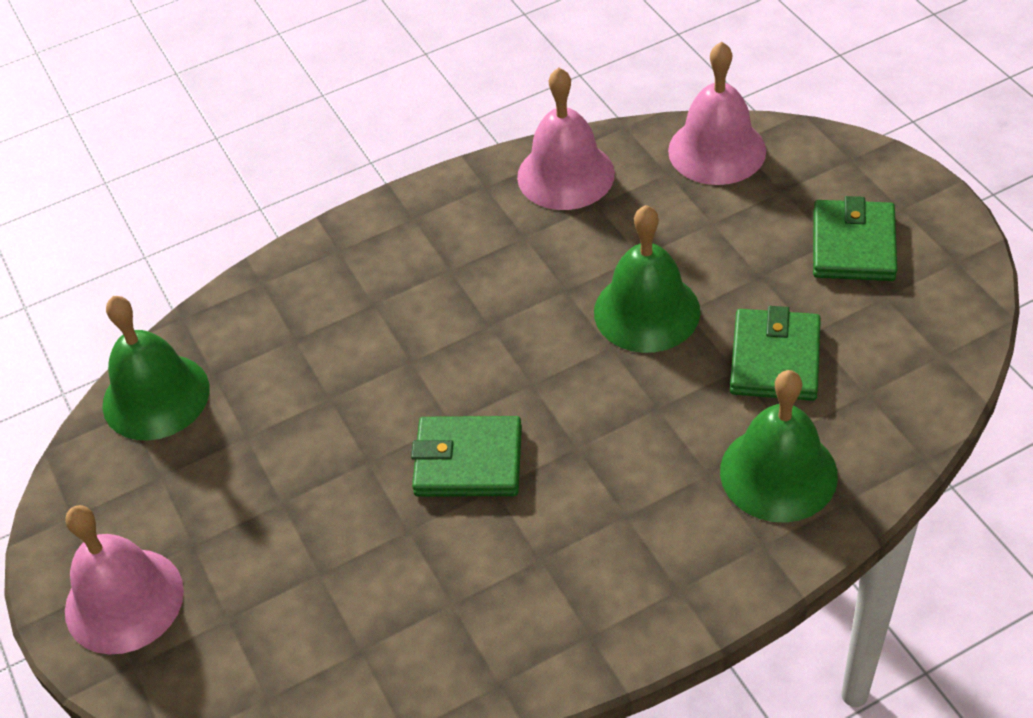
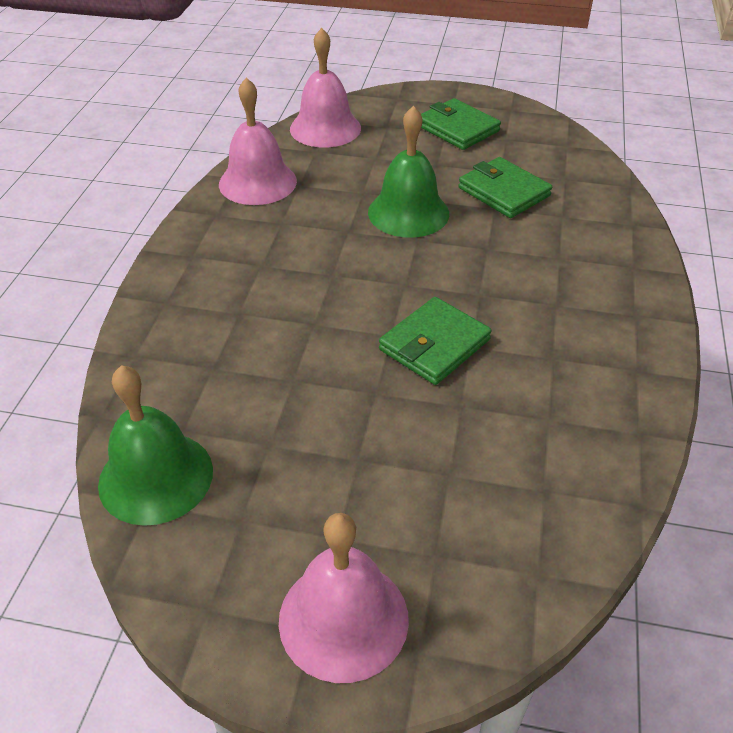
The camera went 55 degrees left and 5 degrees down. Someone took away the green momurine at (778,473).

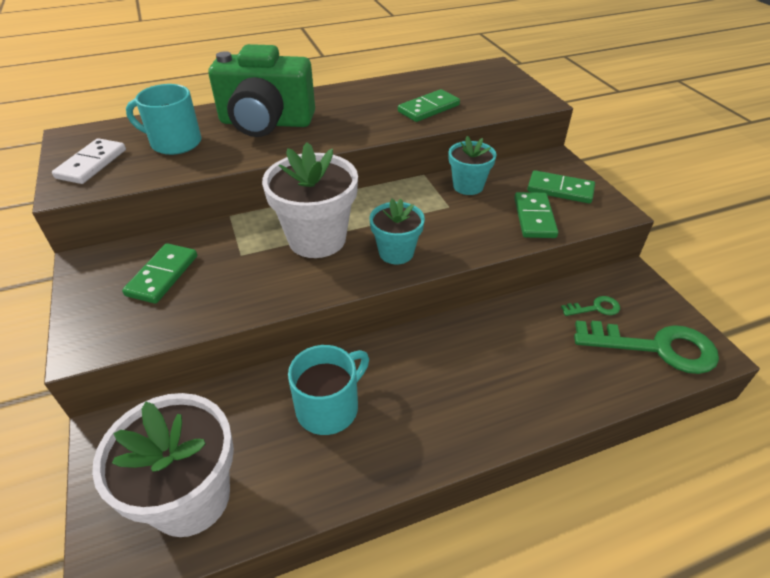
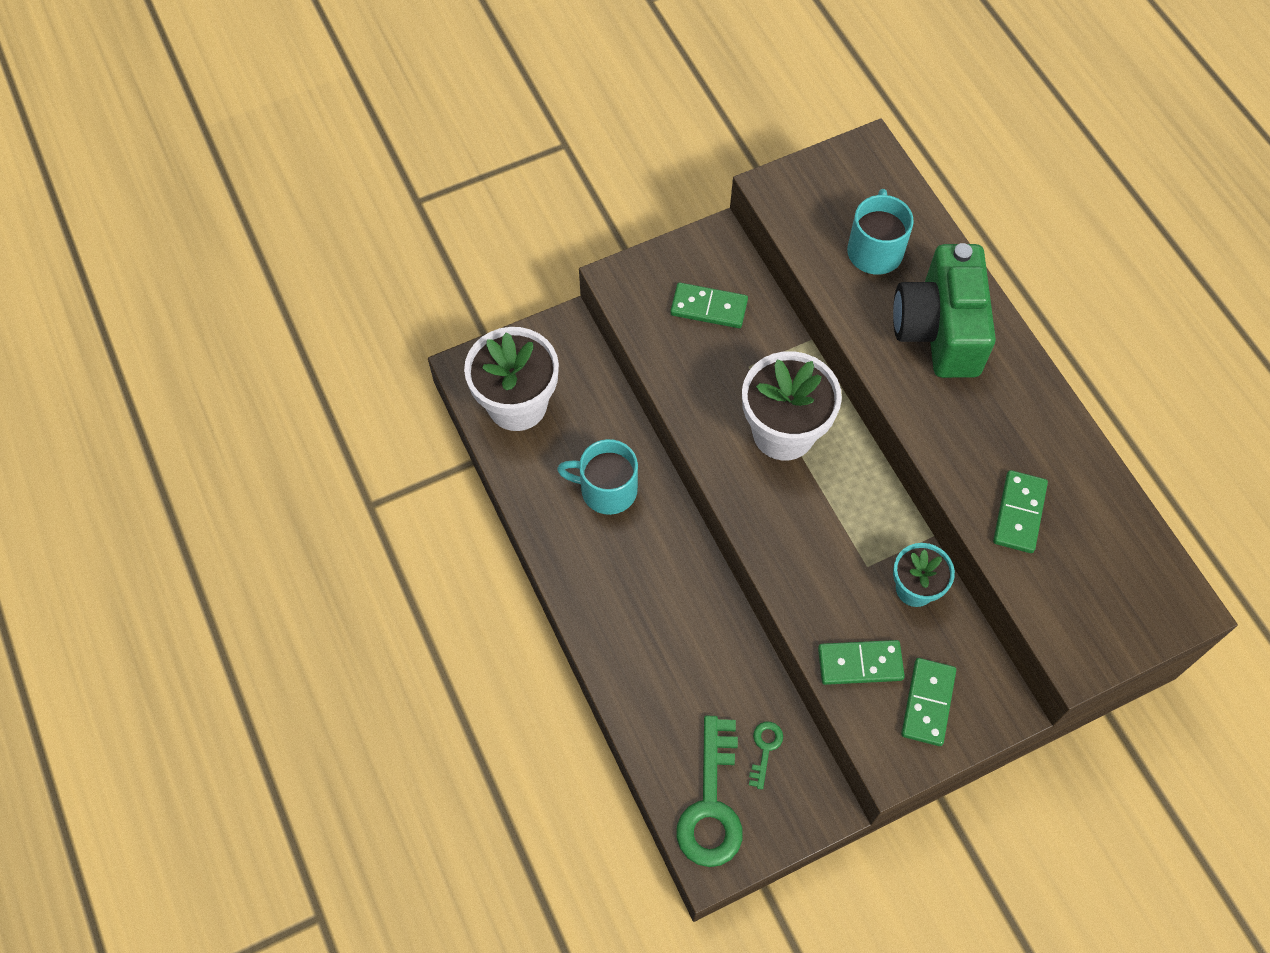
The camera went 85 degrees right and 20 degrees up. Someone took away the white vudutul at (92,164). Someone took away the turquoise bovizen at (396,252). Someone rotated the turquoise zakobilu at (329,407) by 150 degrees clockwise. Someone rotated the green vudutul at (428,108) by 60 degrees clockwise. Someone rotated the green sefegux at (595,308) by 150 degrees counterclockwise.

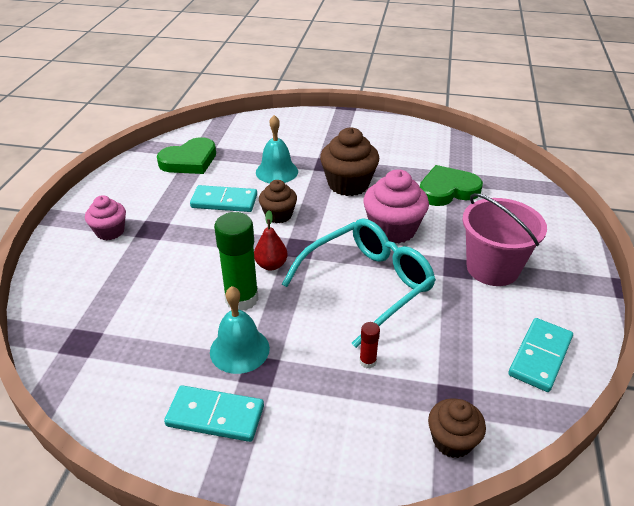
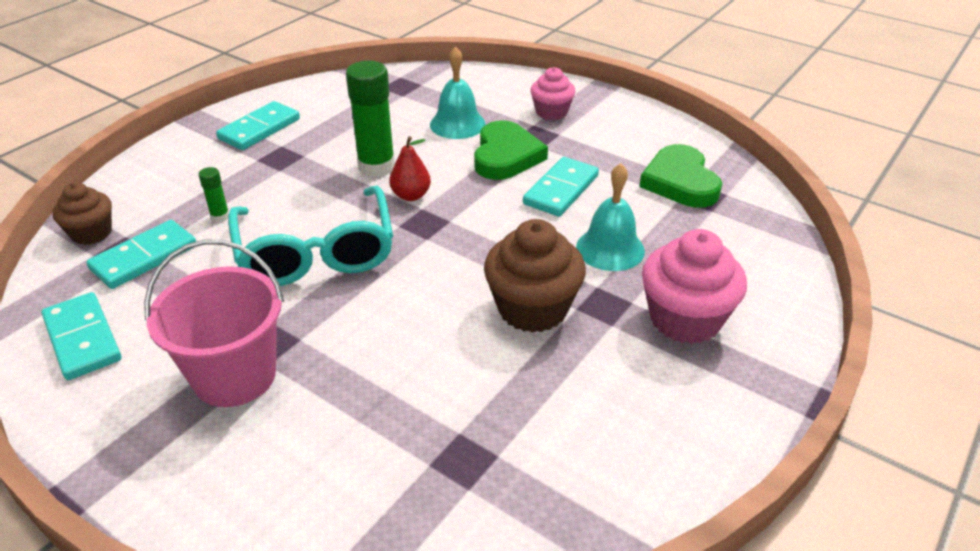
The camera went 115 degrees right and 0 degrees up. Someone took away the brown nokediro at (278,215). Someone put down the turquoise vudutul at (144,258). Someone carried the turquoise momurine from (239,349) to (457,124). Someone carried the pink nokediro from (393,229) to (685,319). Someone carried the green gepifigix from (447,190) to (506,156). Someone repainted the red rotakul at (367,361), which became the green rotakul at (220,216).

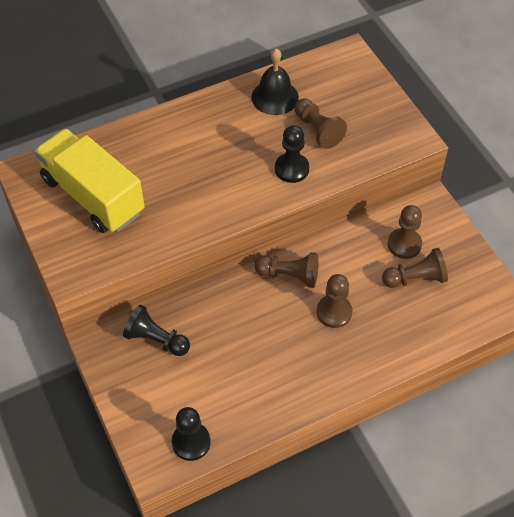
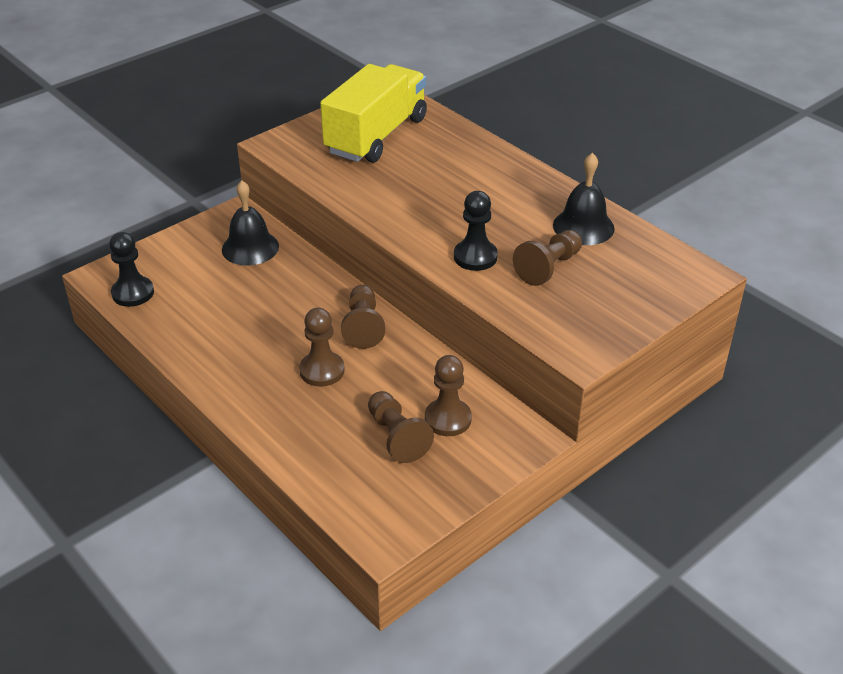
The camera went 75 degrees right and 15 degrees down. Someone swapped the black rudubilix at (156,339) for the black momurine at (250,247).

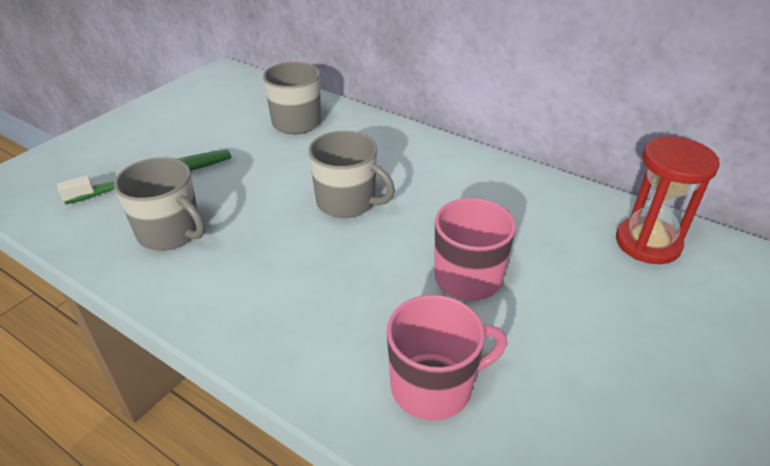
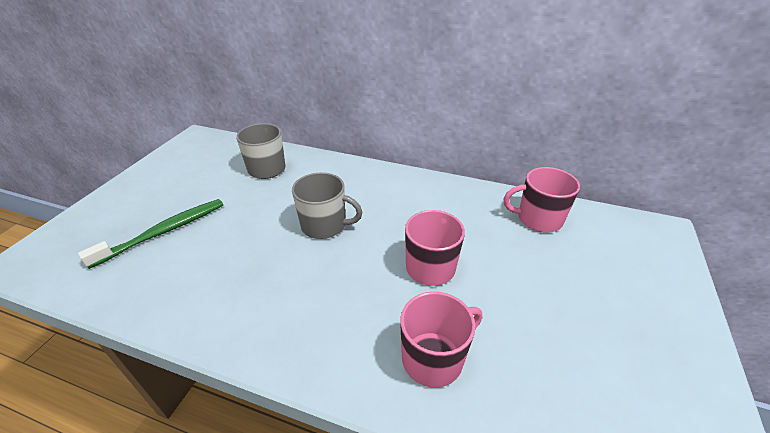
The camera went 15 degrees left and 0 degrees up. Someone took away the grey zakobilu at (171,233). Someone swapped the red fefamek at (647,243) for the pink zakobilu at (538,219).

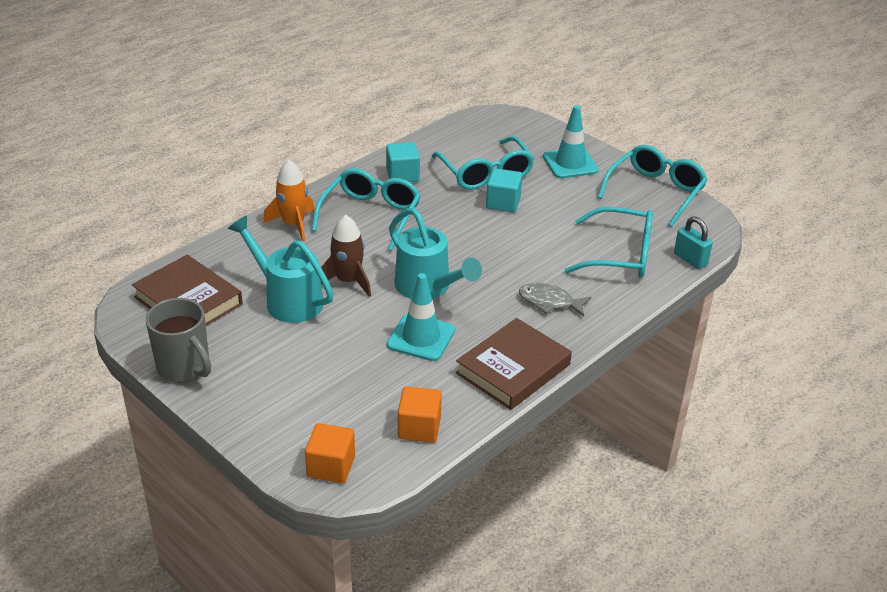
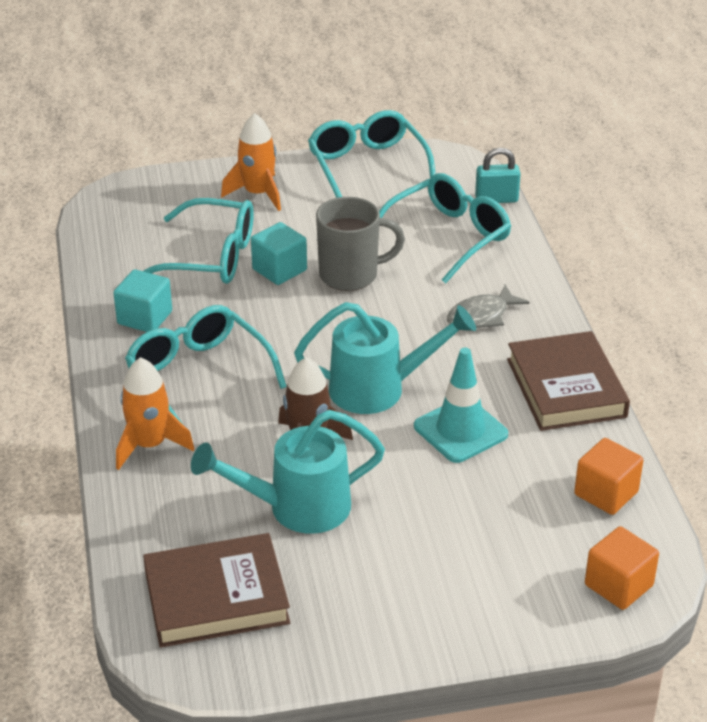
The camera went 55 degrees left and 0 degrees up. Someone carried the grey zakobilu from (184,368) to (351,275). Someone swapped the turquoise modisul at (570,163) for the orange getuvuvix at (258,194).

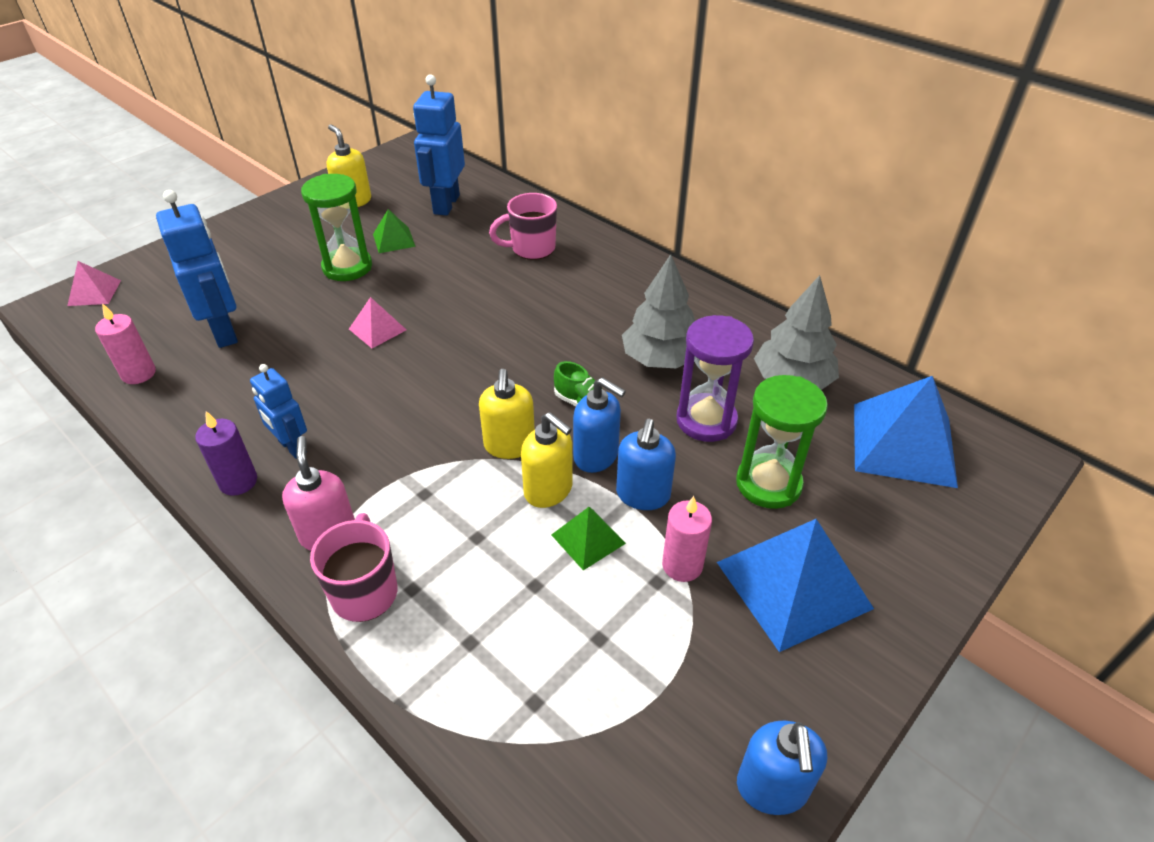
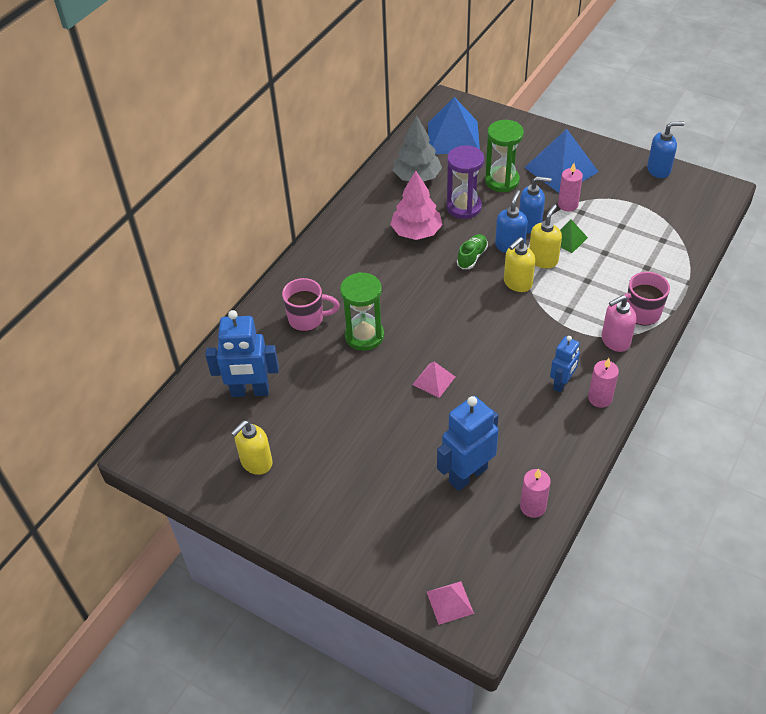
The camera went 100 degrees left and 5 degrees up. Someone took away the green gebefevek at (393,240). Someone carried the green fefamek from (347,267) to (364,336). Someone repainted the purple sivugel at (238,482), which became the pink sivugel at (600,398). Someone repainted the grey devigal at (660,359), which became the pink devigal at (416,232). Someone rotated the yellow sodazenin at (509,446) by 150 degrees clockwise. Someone rotated the pink zakobilu at (531,249) by 60 degrees counterclockwise.

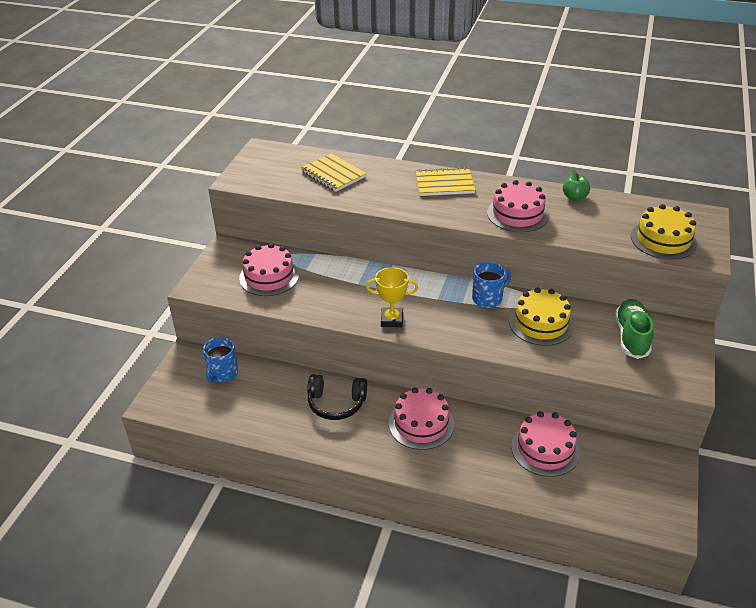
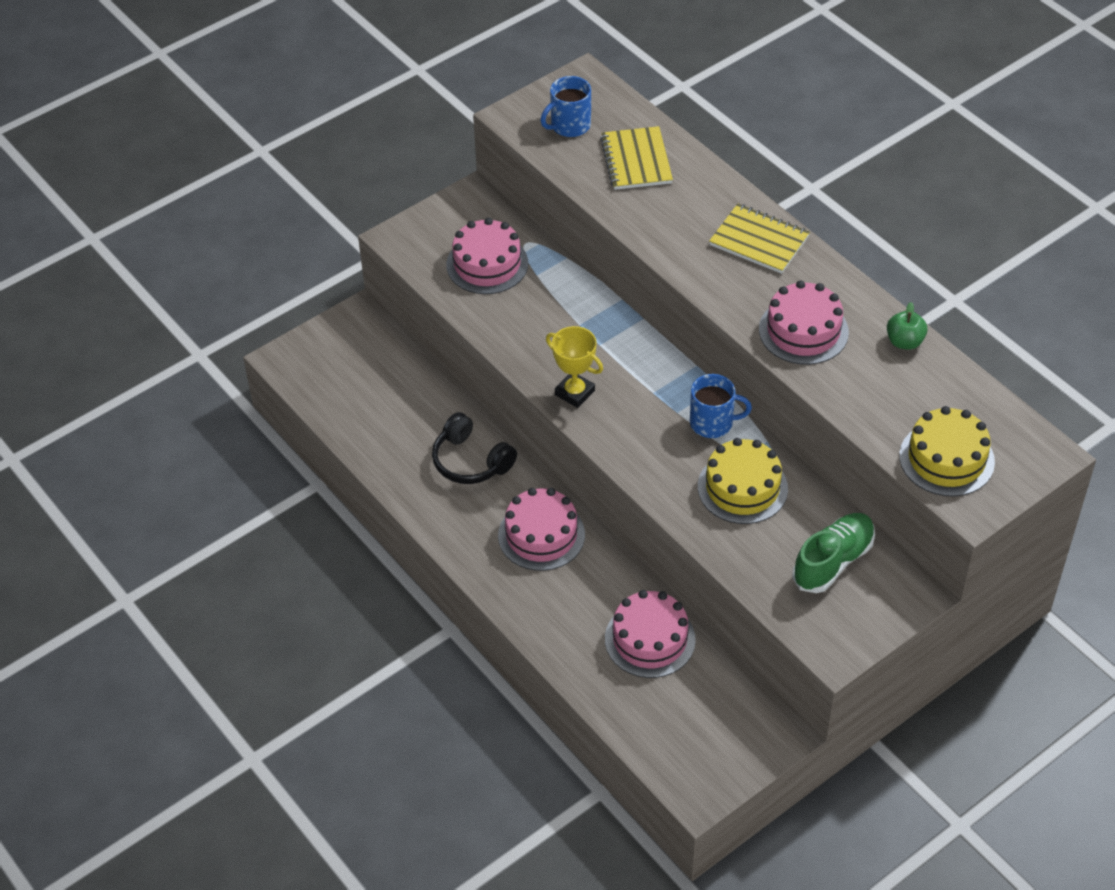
The camera went 35 degrees right and 10 degrees up. Someone carried the blue zakobilu from (222,373) to (569,125).

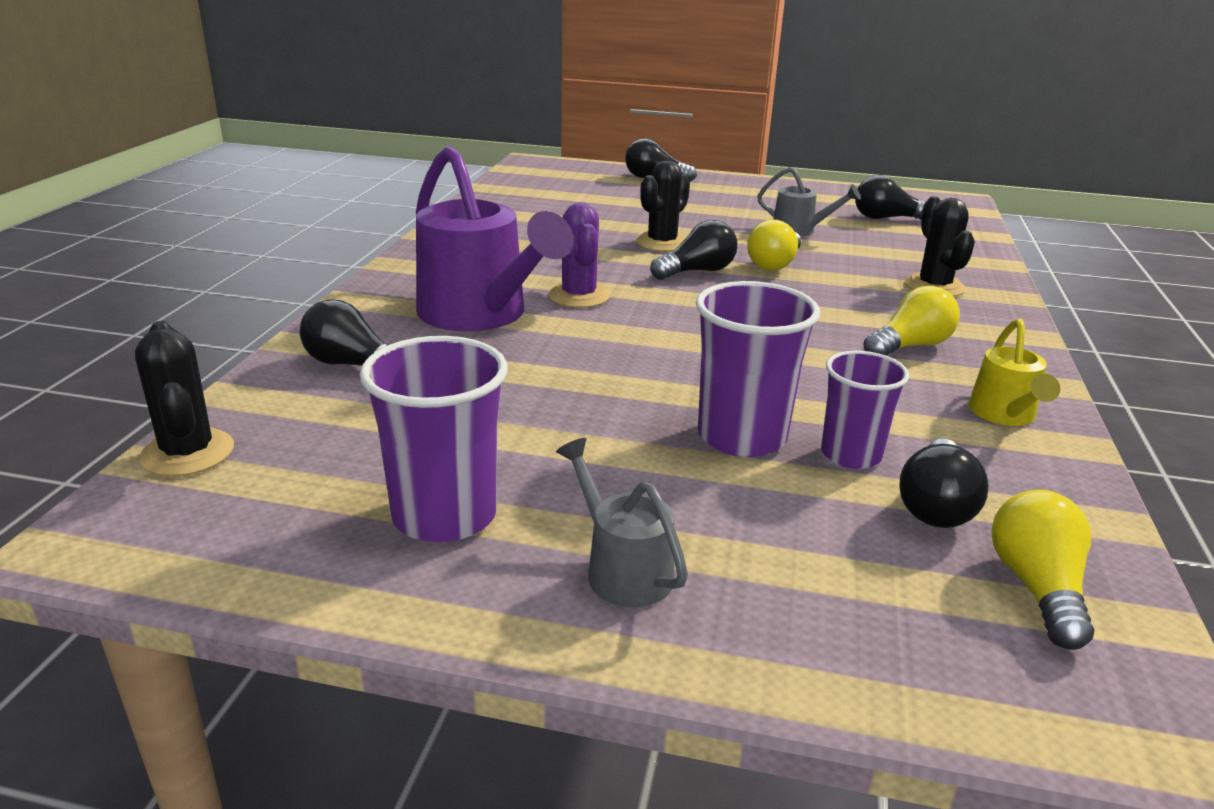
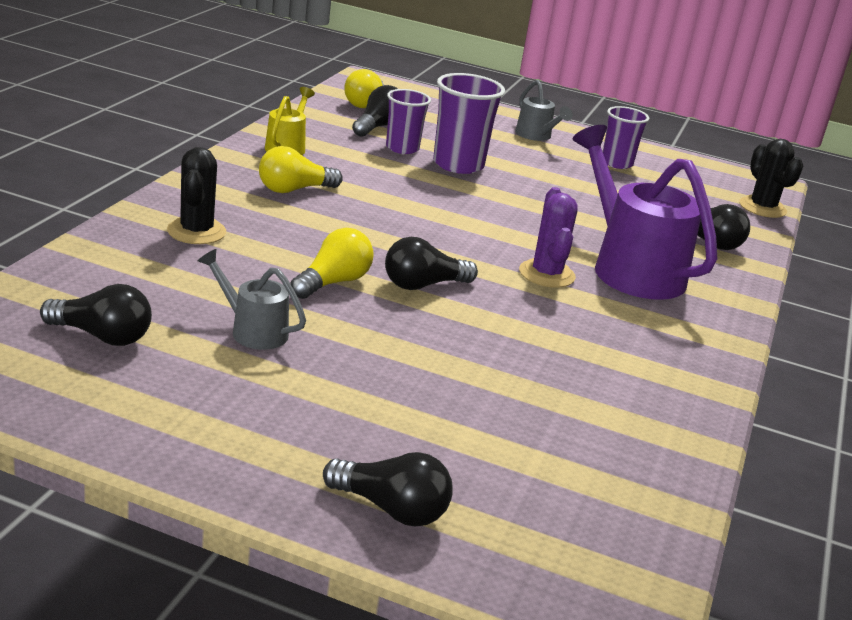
The camera went 175 degrees left and 0 degrees up. Someone took away the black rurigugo at (662,243). Someone scaled the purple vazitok at (444,515) by 0.66.

